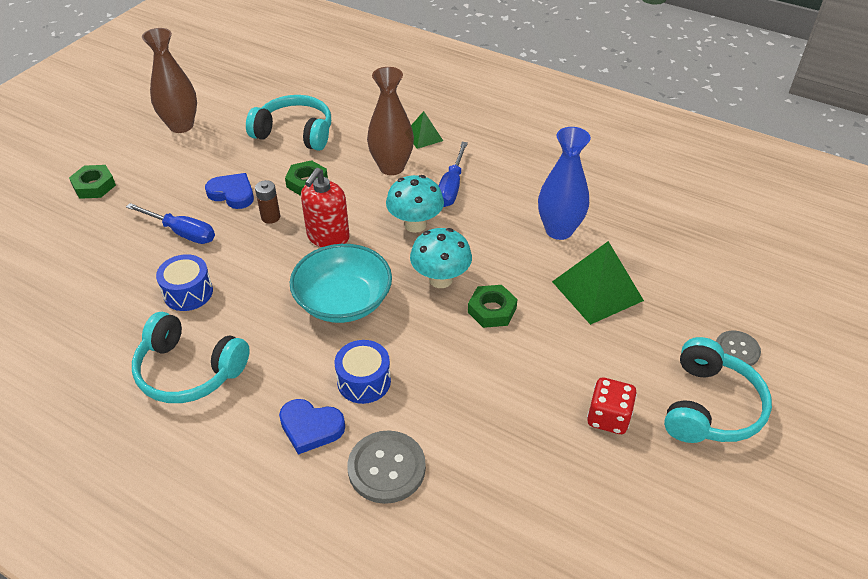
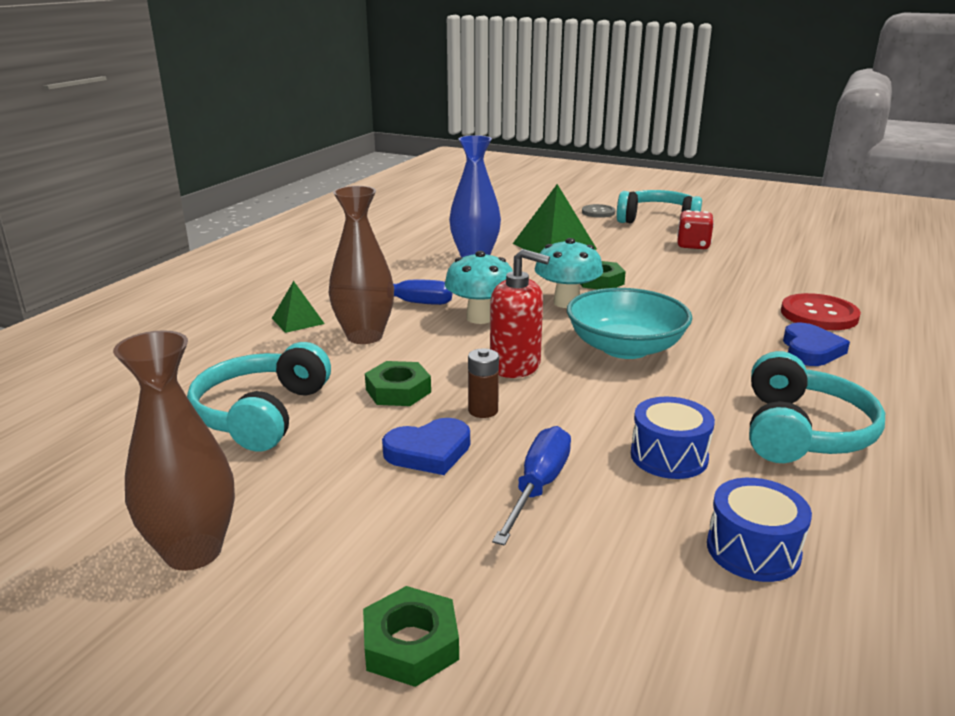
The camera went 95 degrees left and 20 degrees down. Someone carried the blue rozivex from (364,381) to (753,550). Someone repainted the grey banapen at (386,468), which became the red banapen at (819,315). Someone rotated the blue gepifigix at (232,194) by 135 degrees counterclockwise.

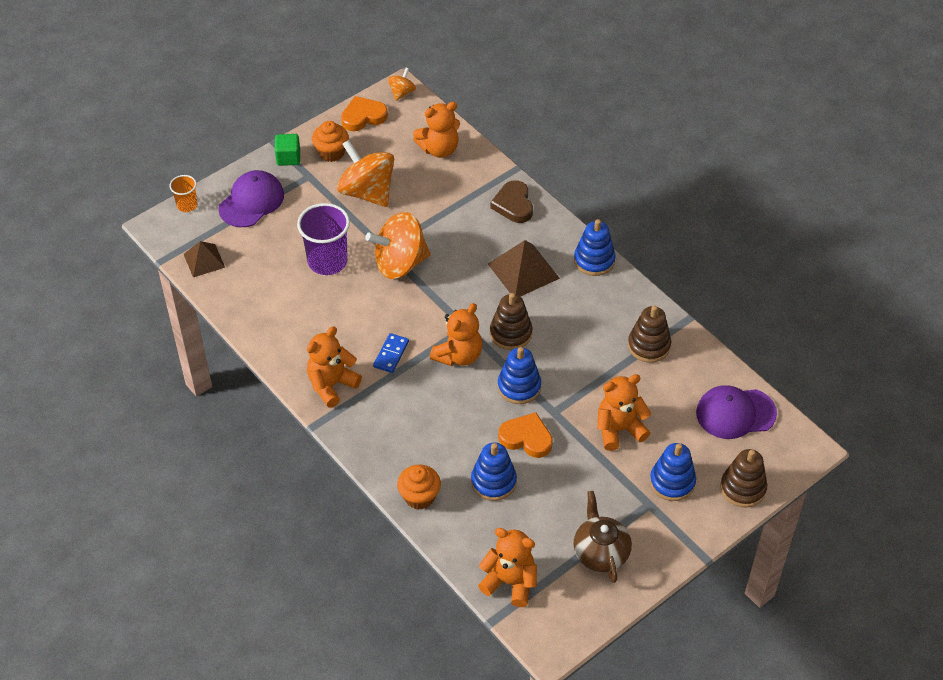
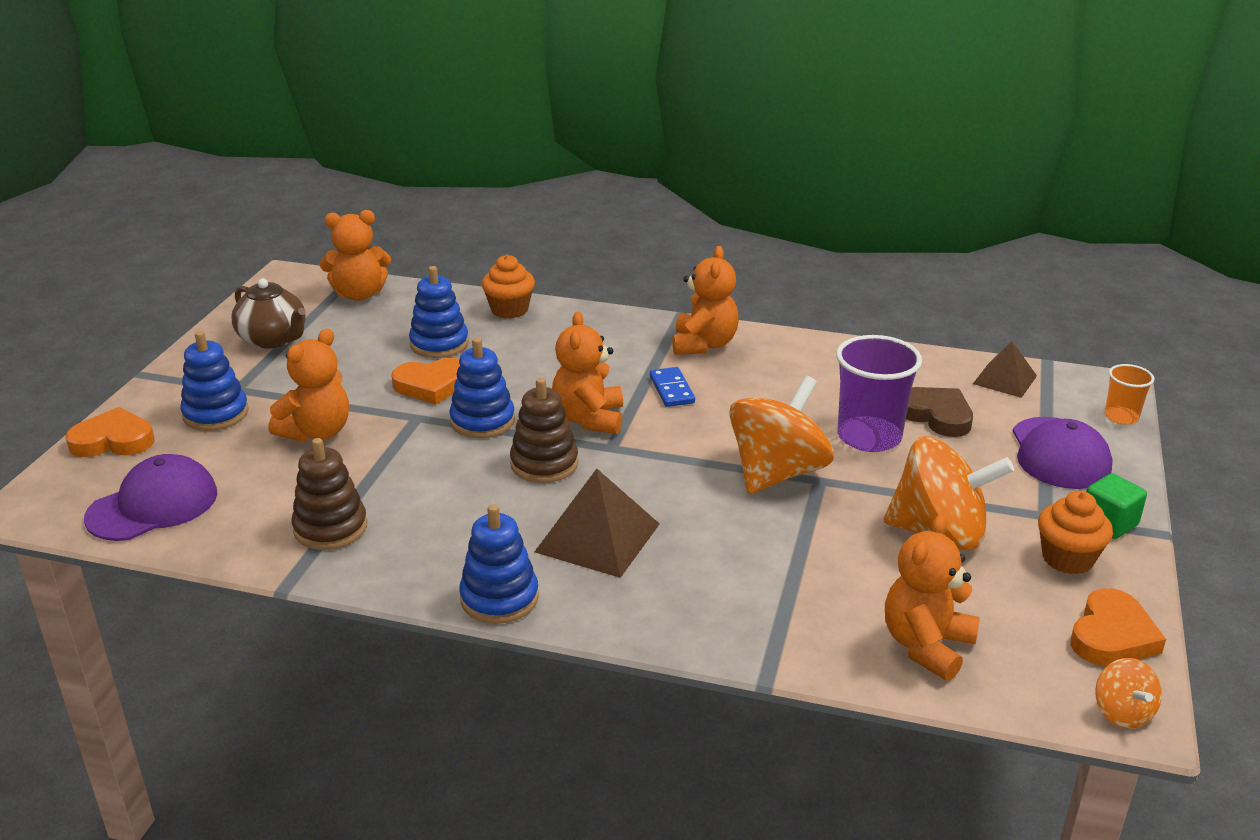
The camera went 145 degrees right and 20 degrees down. Someone carried the brown gepifigix from (513,205) to (936,415). Someone swapped the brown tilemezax at (743,488) for the orange gepifigix at (113,440).

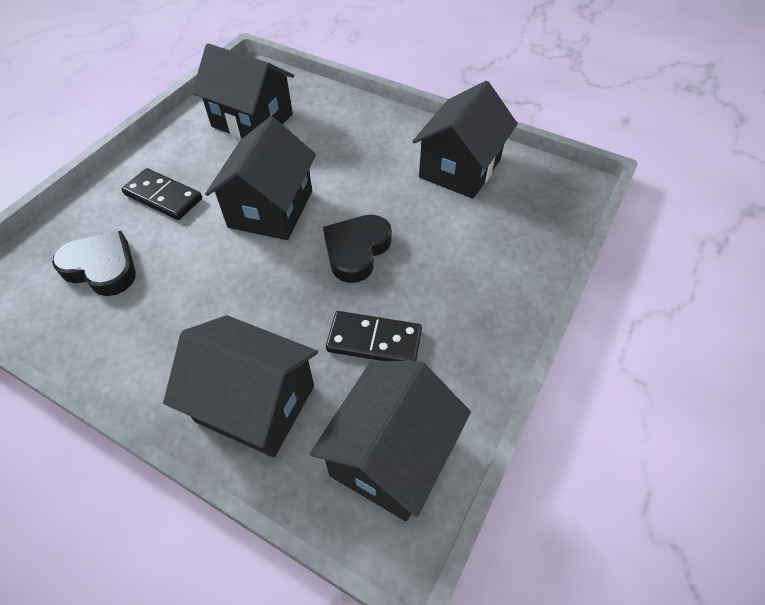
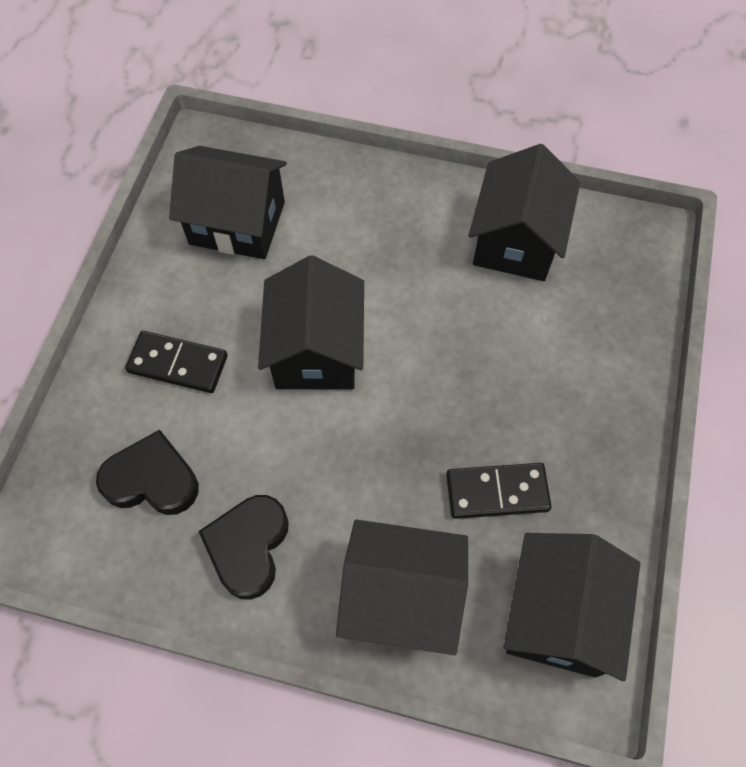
The camera went 15 degrees left and 10 degrees up. Someone carried the black gepifigix from (356,250) to (248,547).

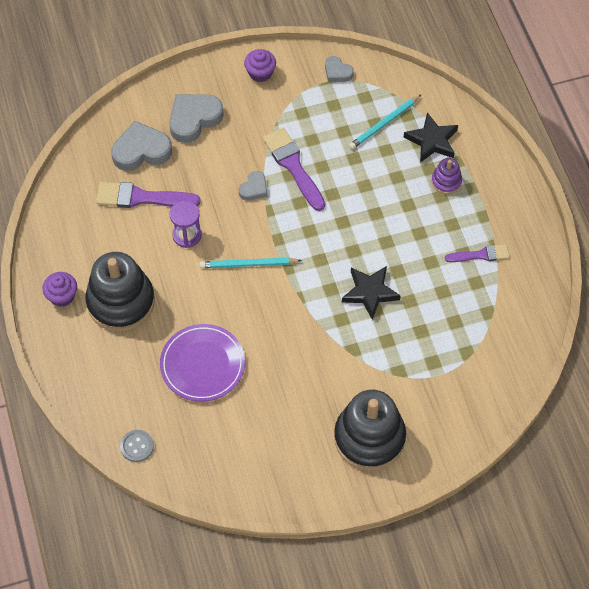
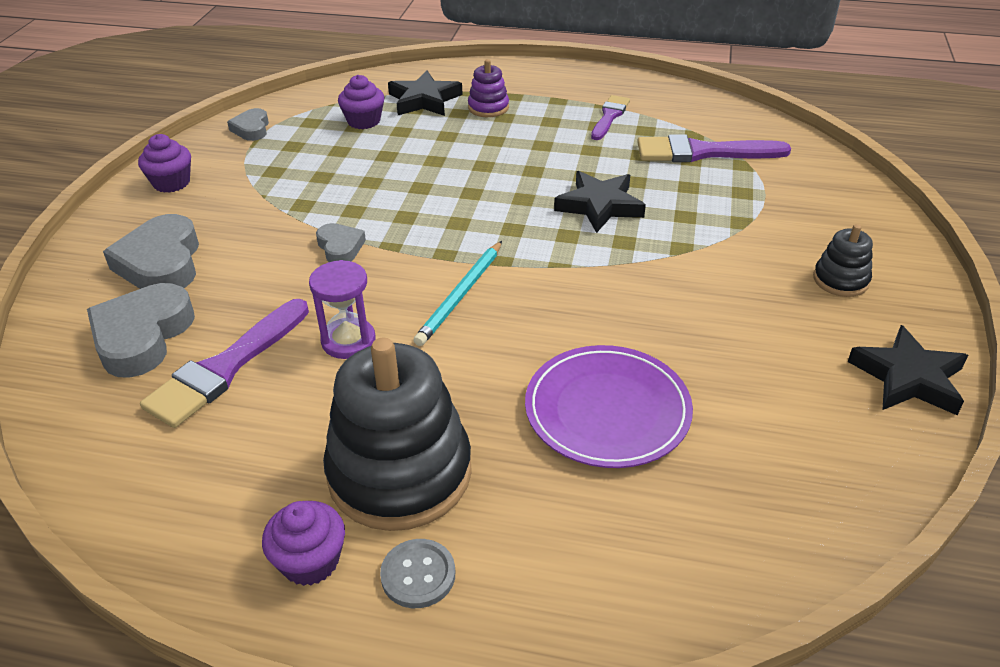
The camera went 60 degrees left and 20 degrees down. Someone put down the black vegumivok at (908,377). Someone carried the grey banapen from (137,446) to (418,575). Someone carried the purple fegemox from (293,166) to (703,152). Someone swapped the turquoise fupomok at (384,123) for the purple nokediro at (364,121). Someone rotated the grey gepifigix at (337,72) by 105 degrees clockwise. Someone scaled the black tilemezax at (369,438) by 0.47.

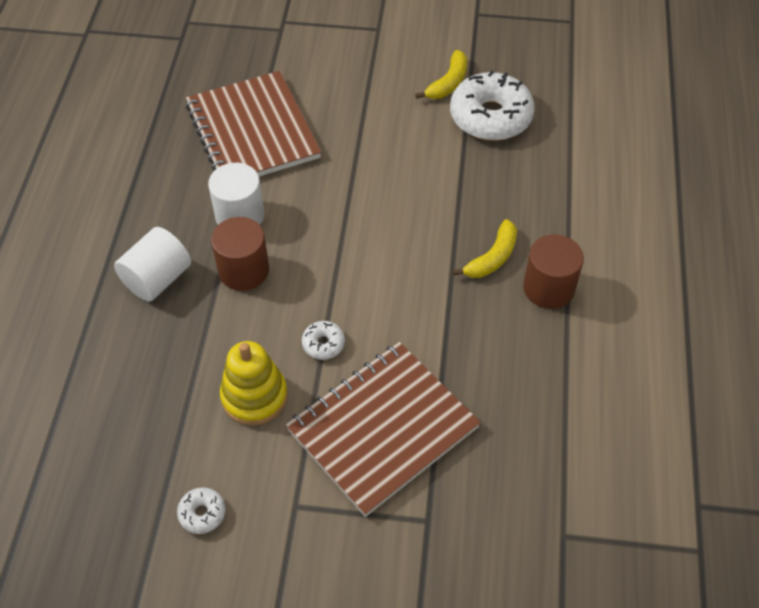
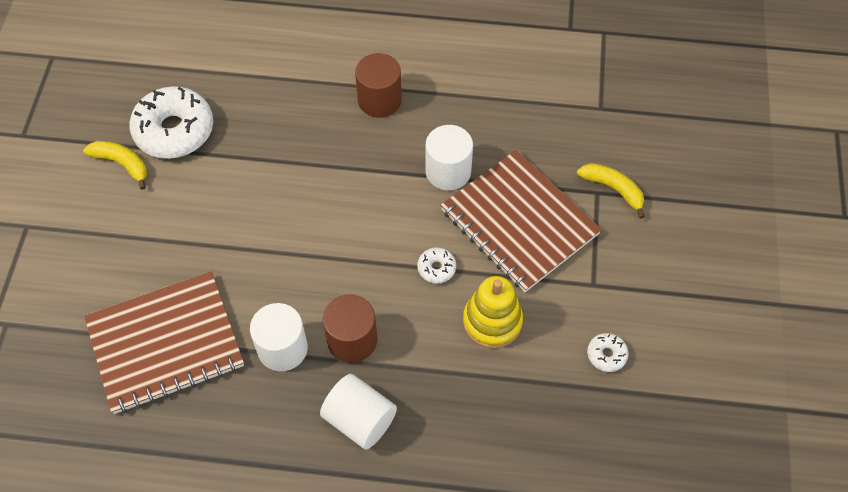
The camera went 90 degrees left and 5 degrees up. Someone put down the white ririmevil at (448,171). Someone carried the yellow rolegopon from (492,258) to (613,189).

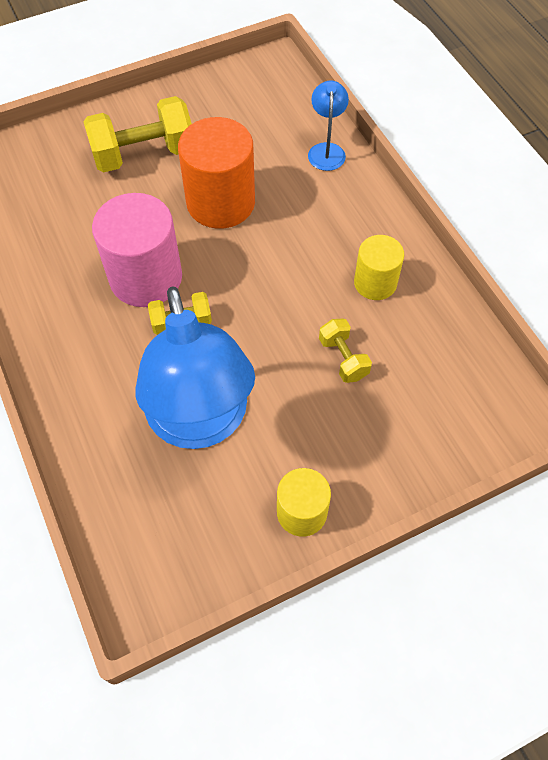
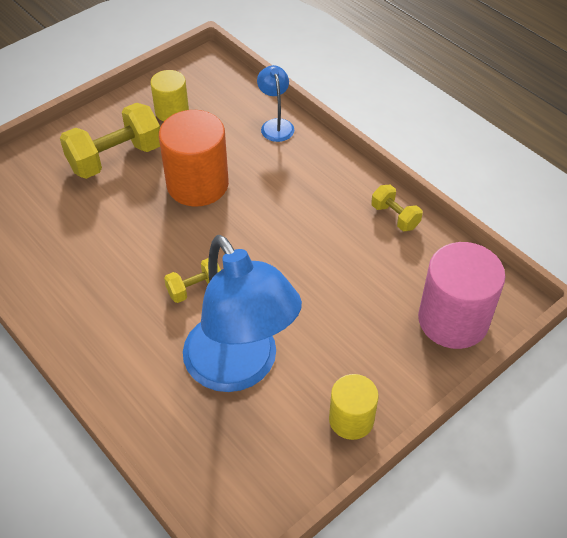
The camera went 15 degrees left and 10 degrees down. Someone carried the pink ririmevil from (146,277) to (453,320). Someone carried the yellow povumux from (343,358) to (395,217). Someone carried the yellow ririmevil from (375,283) to (172,111).

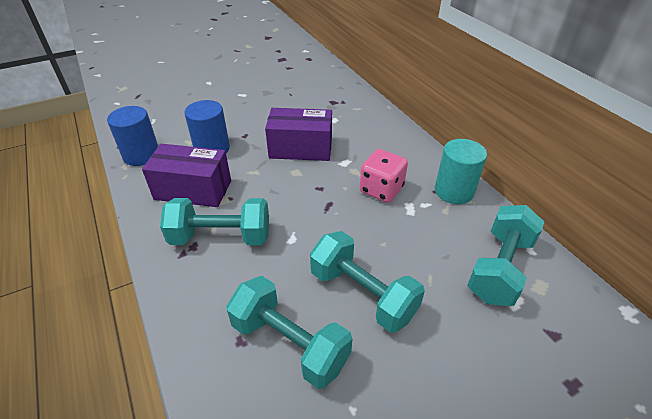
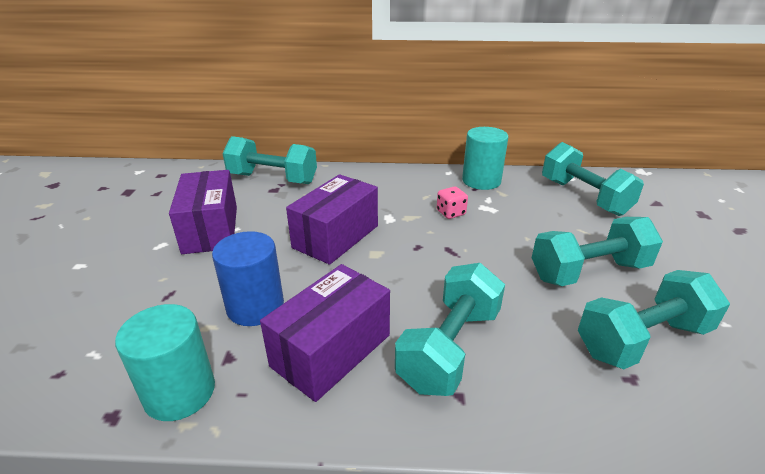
The camera went 60 degrees left and 10 degrees down. Someone put down the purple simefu at (210,229). Someone put down the turquoise povumux at (273,179). Someone repainted the blue ririmevil at (141,155), which became the turquoise ririmevil at (180,392). Someone scaled the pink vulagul at (381,189) by 0.59.

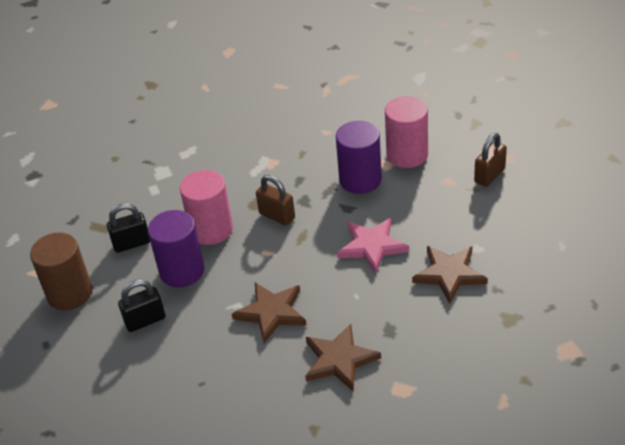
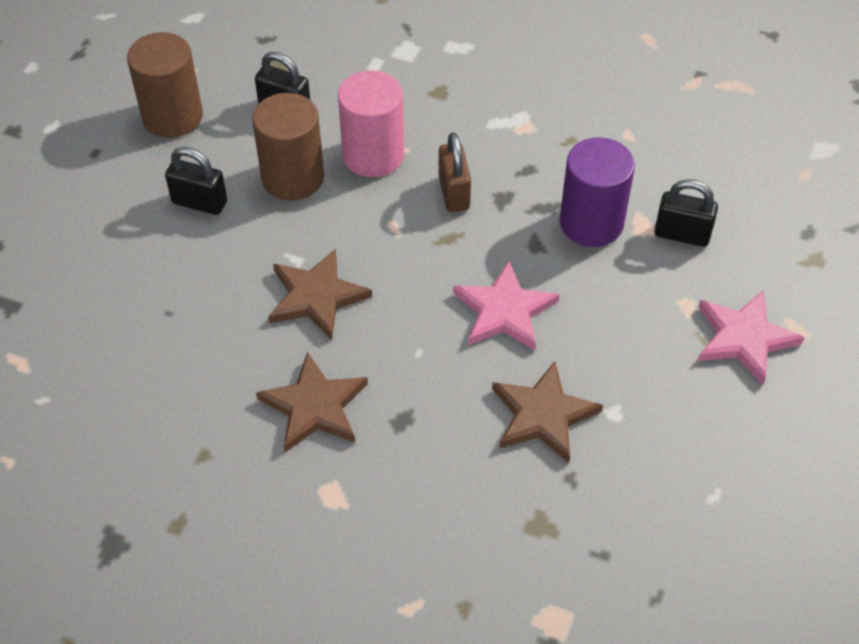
The camera went 40 degrees right and 10 degrees up. Someone swapped the pink ririmevil at (407,154) for the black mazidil at (682,234). Someone swapped the brown mazidil at (489,175) for the pink vegumivok at (744,338). Someone repainted the purple ririmevil at (182,271), which became the brown ririmevil at (293,177).

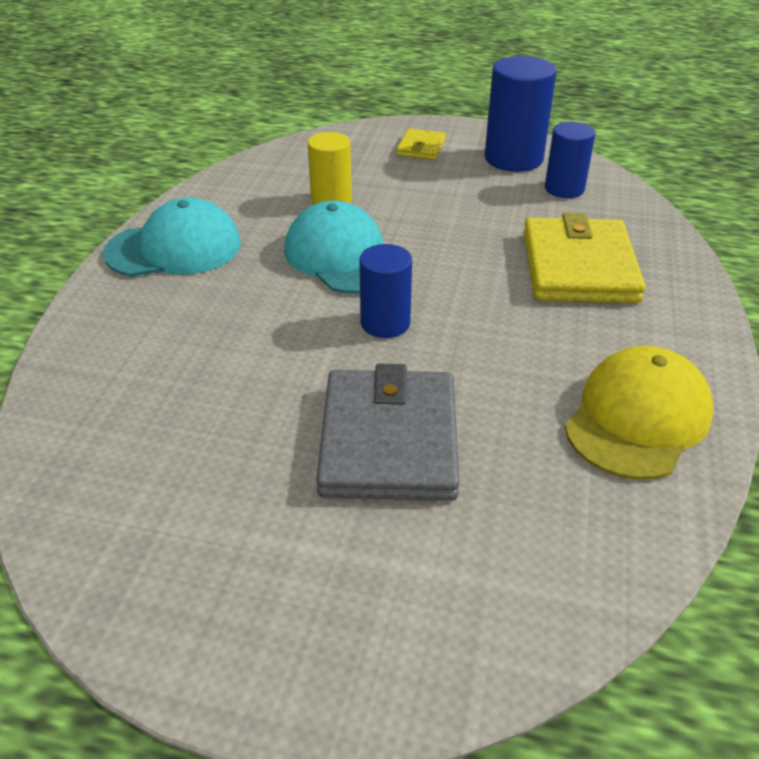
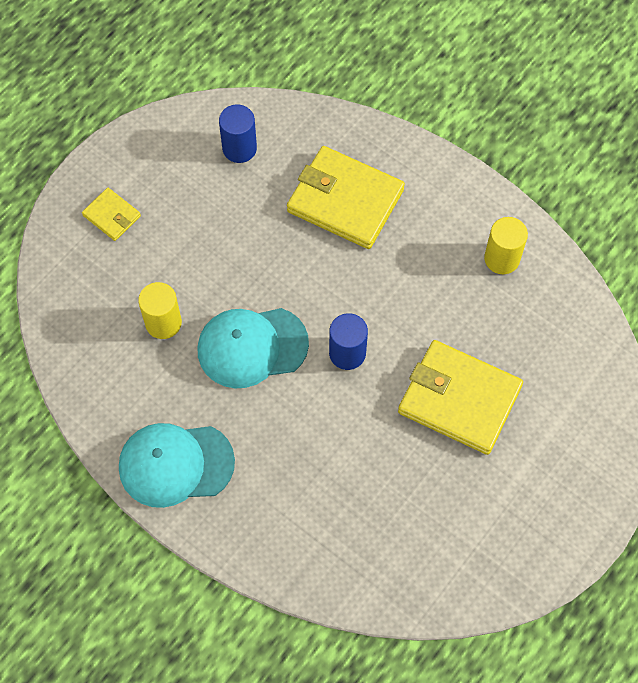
The camera went 65 degrees left and 25 degrees up. Someone took away the blue ririmevil at (513,158). Someone swapped the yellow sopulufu at (637,418) for the yellow ririmevil at (502,258). Someone repainted the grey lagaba at (388,440), which became the yellow lagaba at (459,399). Someone rotated the turquoise sopulufu at (174,248) by 105 degrees counterclockwise.

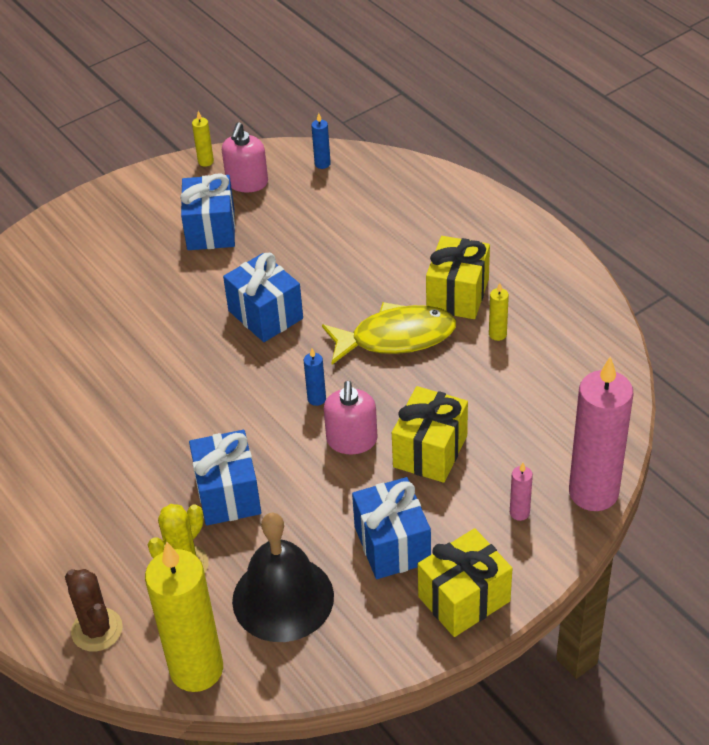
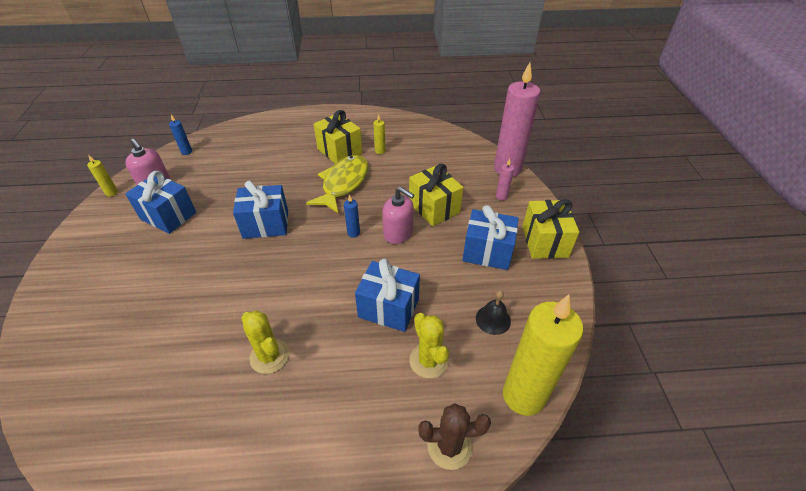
The camera went 60 degrees left and 0 degrees up. Someone put down the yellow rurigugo at (269,356). Someone scaled the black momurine at (283,598) by 0.48.

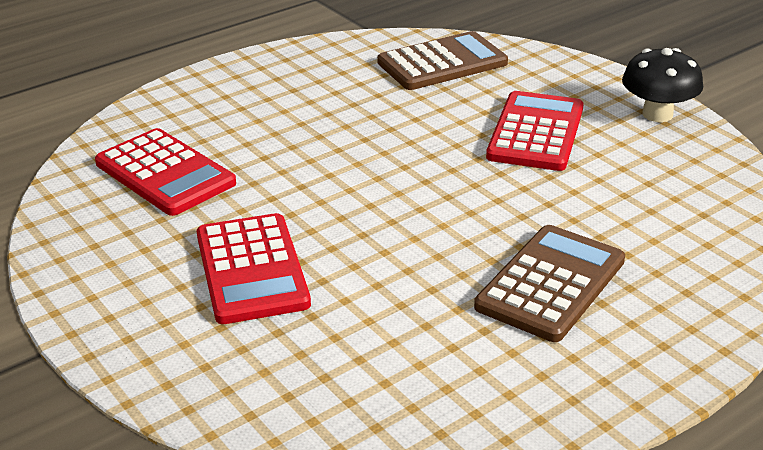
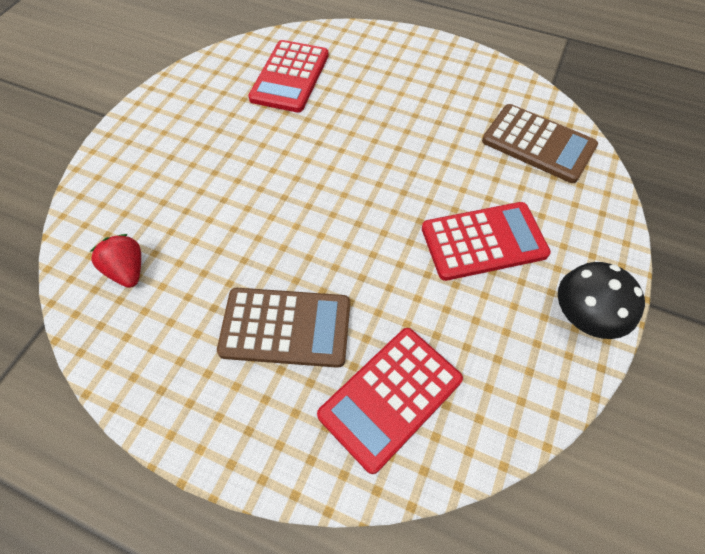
The camera went 60 degrees right and 25 degrees up. Someone put down the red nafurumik at (127,270). Someone carried the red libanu from (252,269) to (390,397).

